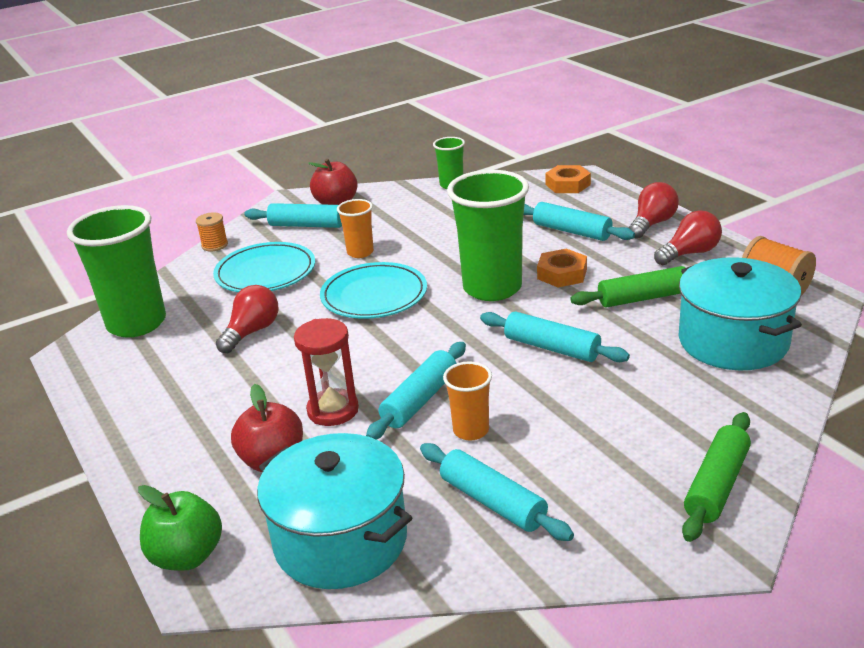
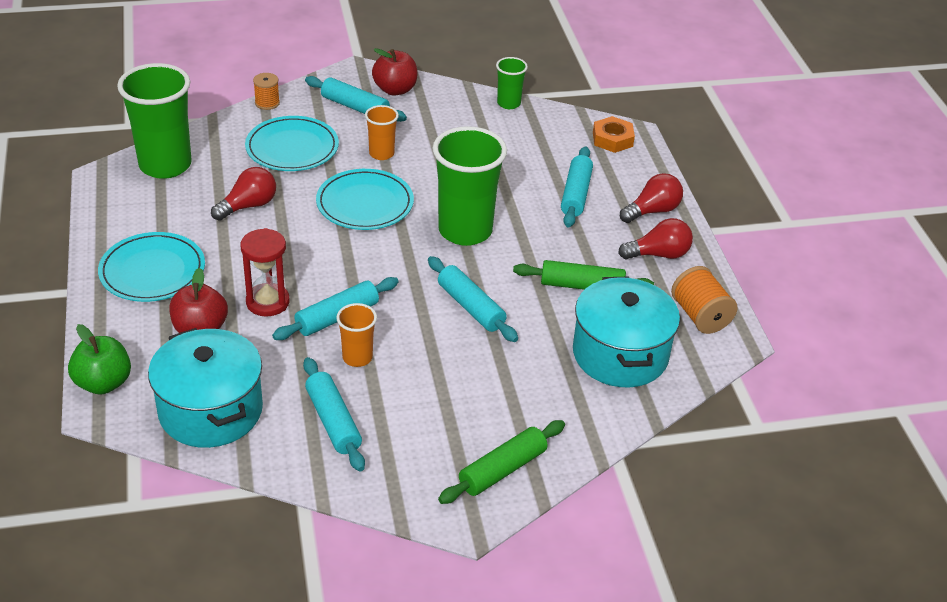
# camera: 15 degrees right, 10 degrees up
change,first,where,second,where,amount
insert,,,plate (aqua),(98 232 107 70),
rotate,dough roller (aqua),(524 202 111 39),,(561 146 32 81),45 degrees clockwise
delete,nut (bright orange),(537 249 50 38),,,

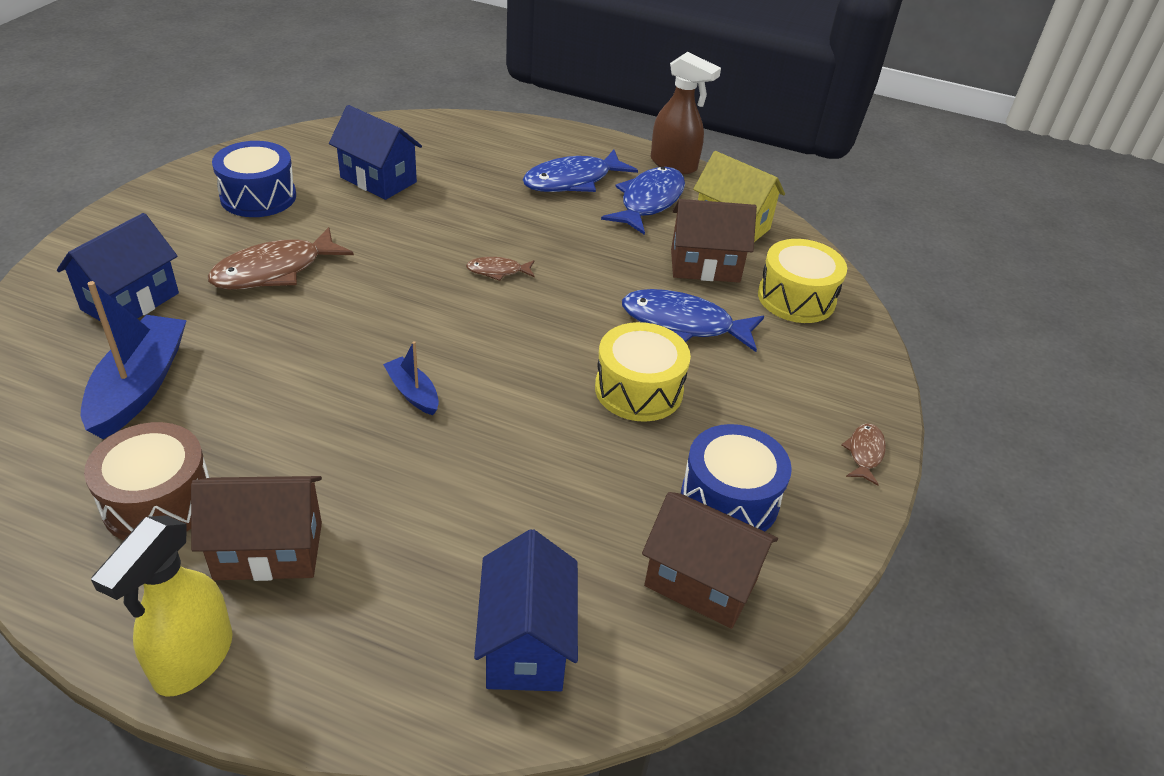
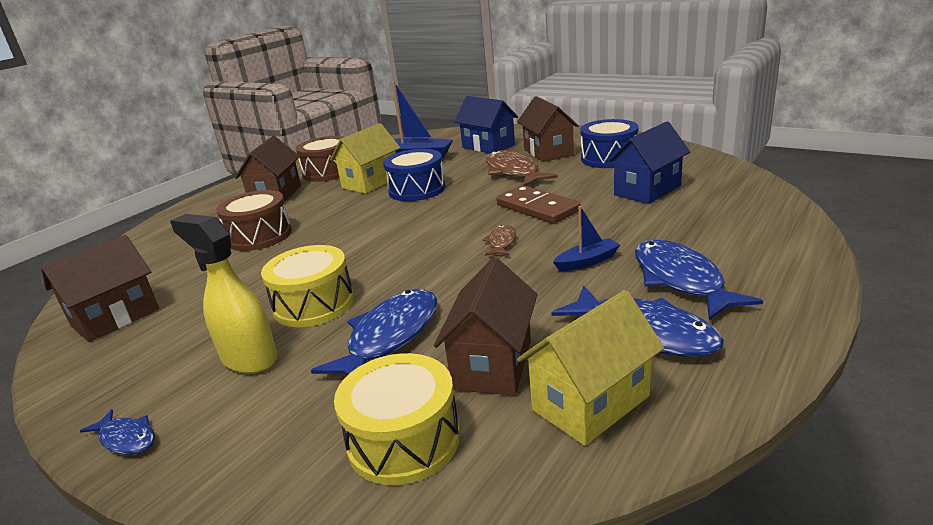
# camera: 110 degrees right, 15 degrees down
change,first,where,second,where,amount
recolor,toy fish (brown),(841 423 45 63),toy fish (cobalt),(80 409 75 46),
move,spray cleaner (bright yellow),(91 515 142 182),,(170 214 107 160),
insert,,,snare drum (brown),(216 190 76 61),
insert,,,toy house (bright yellow),(330 123 70 71),
move,snare drum (cobalt),(681 424 111 107),,(383 149 63 52),
insert,,,domino (brown),(496 185 85 39),
insert,,,toy house (brown),(517 96 62 66),
move,boat (cobalt),(383 341 56 74),,(553 206 67 65),
delete,toy house (cobalt),(474 529 104 162),,,
delete,spray cleaner (brown),(651 52 70 122),,,

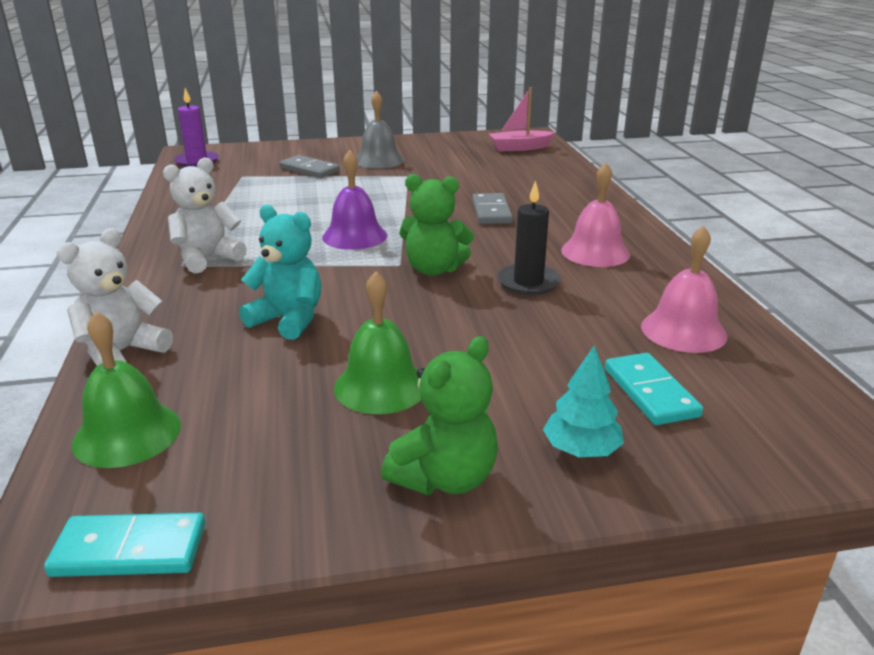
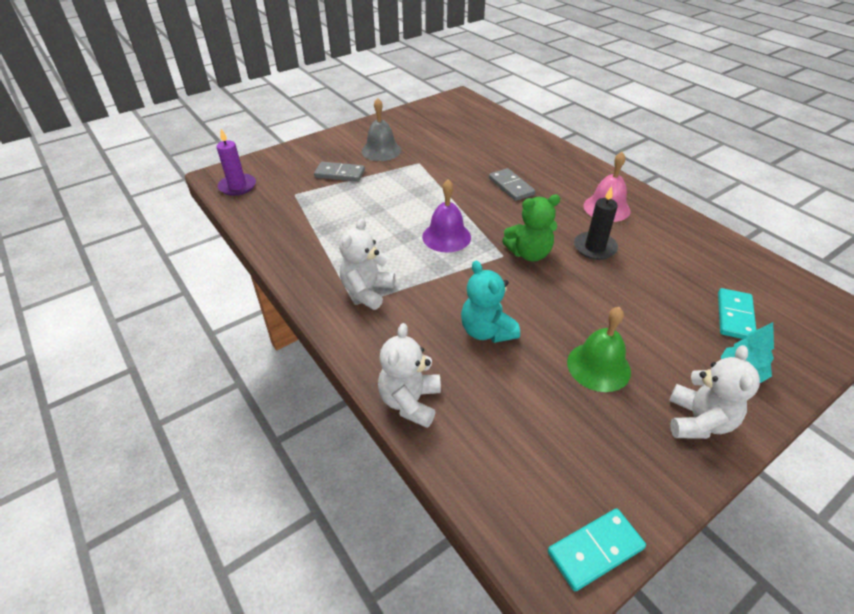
# camera: 25 degrees left, 15 degrees up
change,first,where,second,where,amount
rotate,teddy (aqua),(239 205 82 135),,(461 261 59 82),120 degrees counterclockwise
recolor,teddy (emerald),(381 336 117 159),teddy (white),(669 345 91 94),
rotate,domino (aqua),(605 353 98 72),,(718 288 38 51),60 degrees clockwise
delete,bell (emerald),(72 312 109 156),,,
delete,boat (rosy),(489 87 66 65),,,
delete,bell (rosy),(641 226 86 127),,,

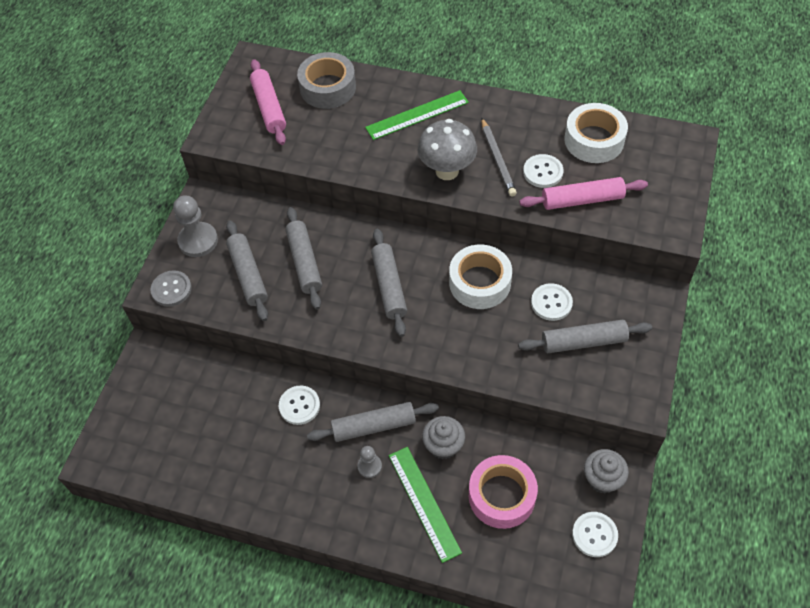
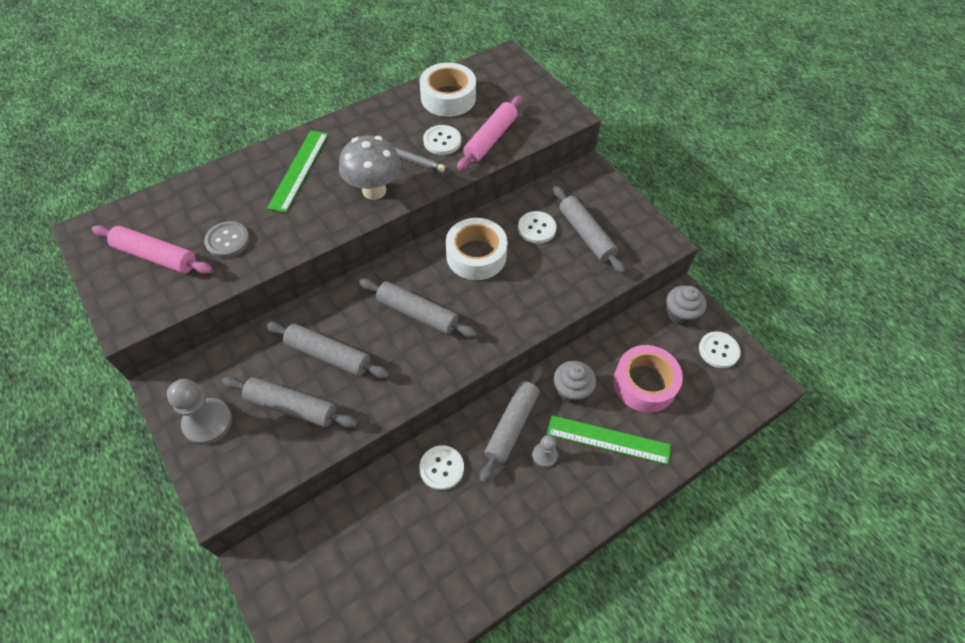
# camera: 55 degrees left, 0 degrees up
change,first,where,second,where,amount
move,button (ash-grey),(151 270 41 37),,(204 221 46 37),
rotate,dough roller (ash-grey),(518 320 134 33),,(553 186 73 88),60 degrees counterclockwise
delete,sticky tape (ash-grey),(297 52 59 57),,,

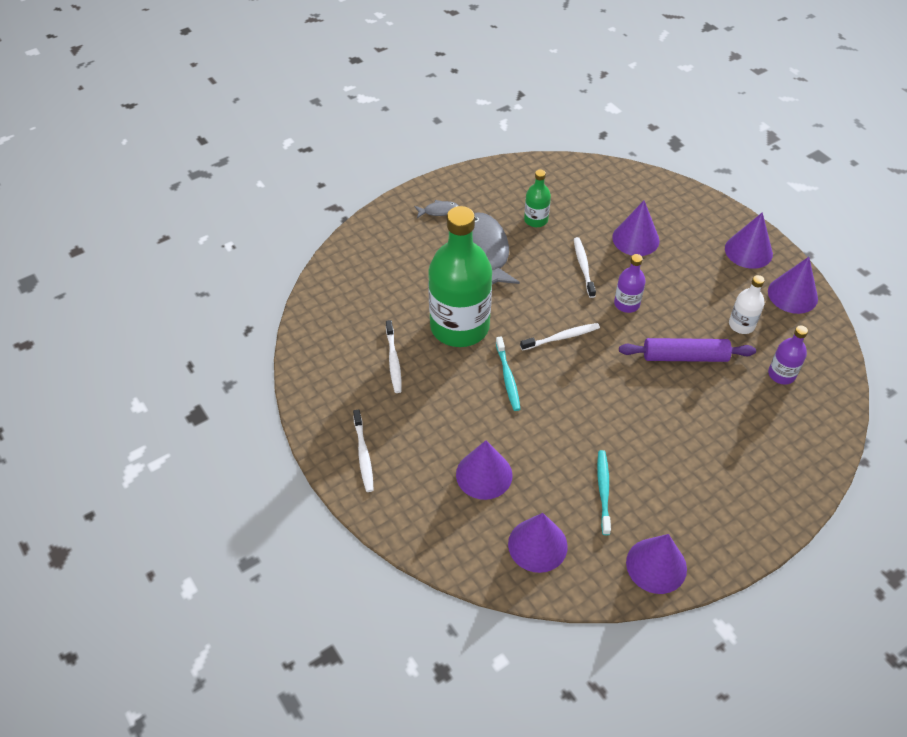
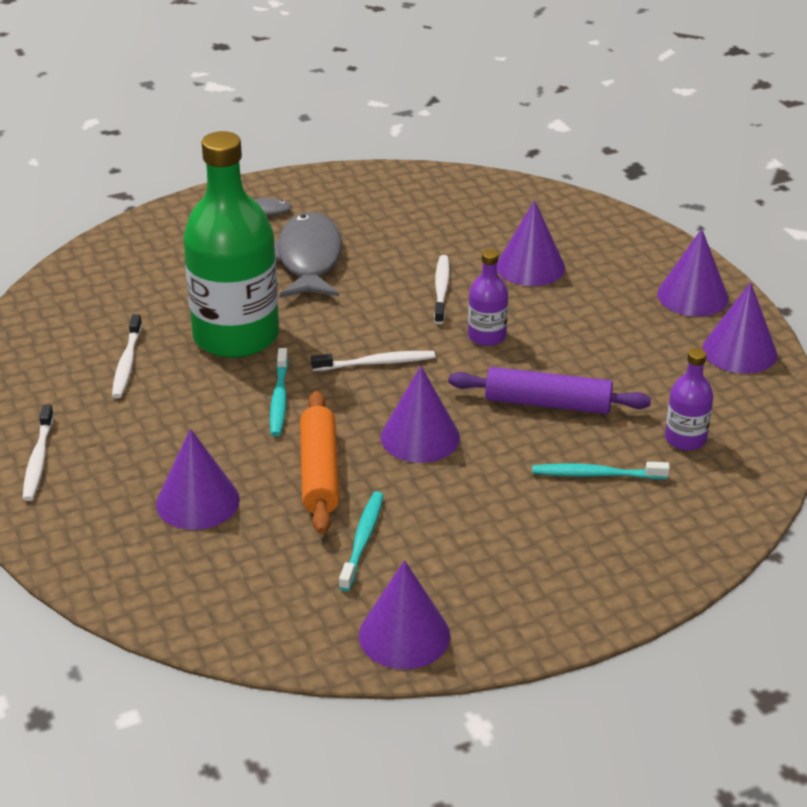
# camera: 10 degrees right, 15 degrees down
change,first,where,second,where,amount
insert,,,dough roller (bright orange),(300 391 39 143),
move,solid cone (purple),(508 513 60 60),,(381 366 79 97),
insert,,,dental brush (aqua),(532 462 138 17),
delete,drink bottle (emerald),(524 169 27 58),,,
delete,drink bottle (white),(729 275 36 59),,,

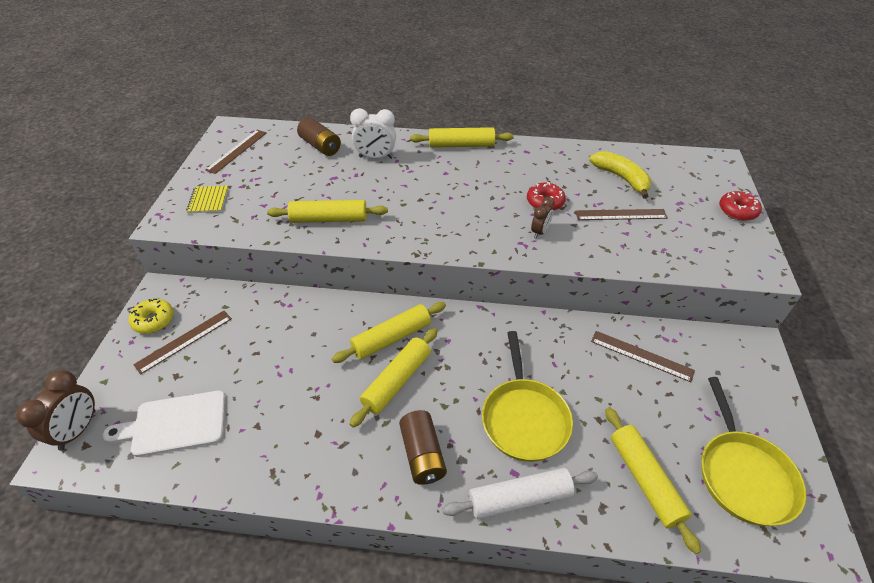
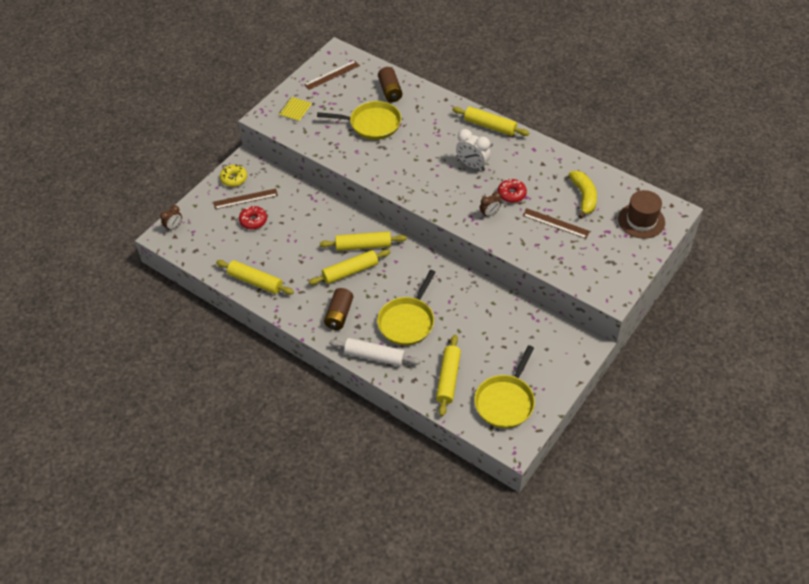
# camera: 30 degrees right, 5 degrees up
change,first,where,second,where,amount
resize,clock (brown),(16 370 79 81),,(160 205 22 26),x0.61
move,dough roller (bright yellow),(267 200 121 23),,(216 260 78 35),
move,glazed donut (crimson),(719 191 43 30),,(239 206 28 23),
insert,,,skillet (bright yellow),(317 101 84 39),
move,clock (white),(350 108 46 51),,(456 129 35 42),
insert,,,hat (brown),(618 190 47 49),
delete,chopping board (white),(103 391 123 66),,,
delete,straightedge (brown),(591 331 104 51),,,

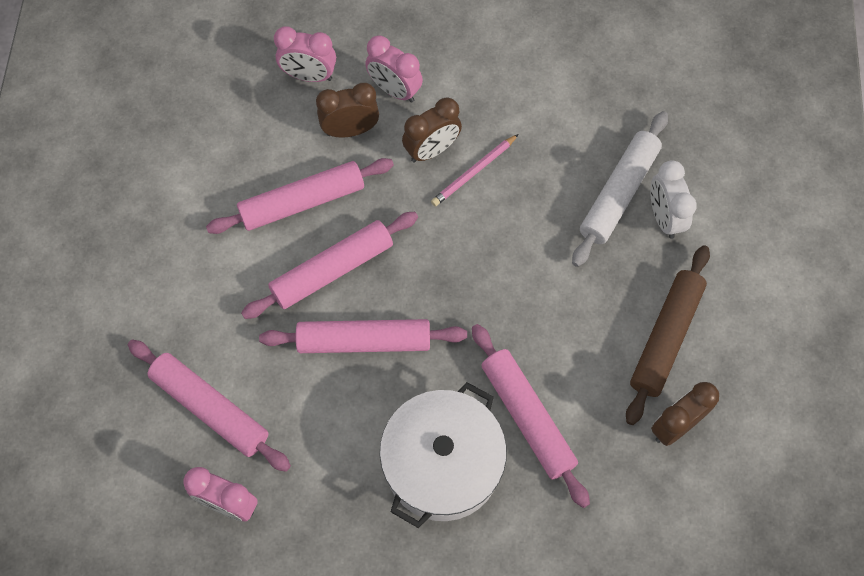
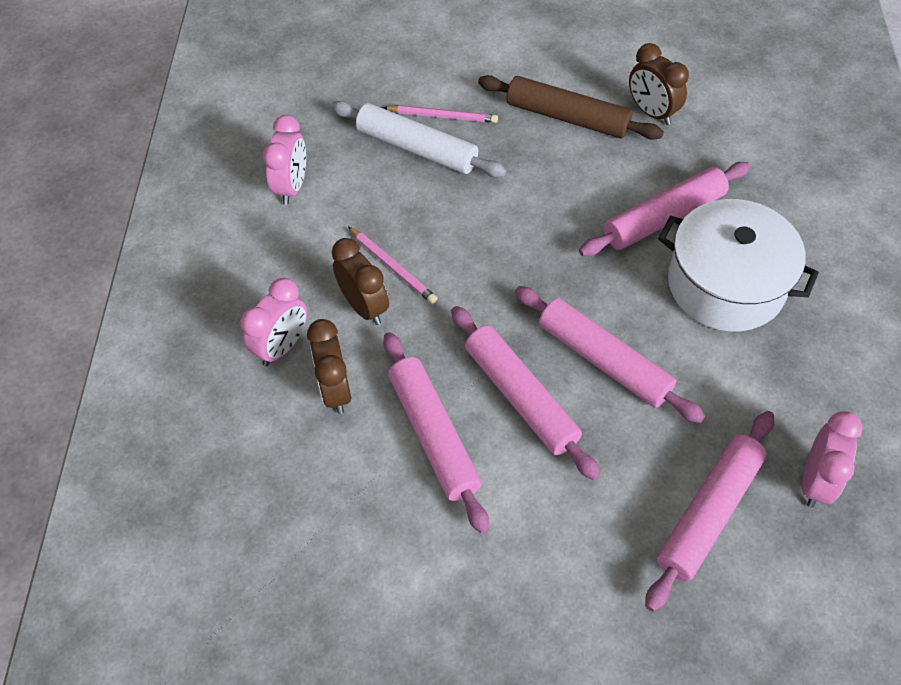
# camera: 90 degrees left, 10 degrees down
change,first,where,second,where,amount
move,clock (rosy),(274 27 62 55),,(263 115 43 90),
replace,clock (white),(650 160 47 79),lead pencil (rosy),(383 105 115 18),
rotate,dough roller (rosy),(259 319 208 34),,(515 286 190 137),45 degrees counterclockwise

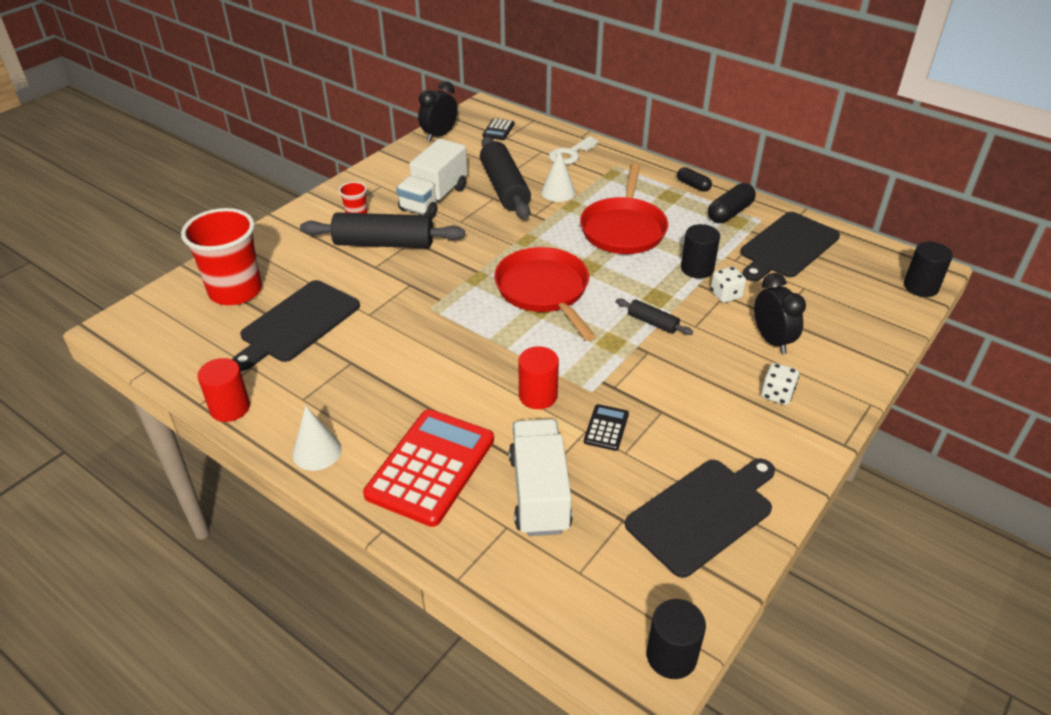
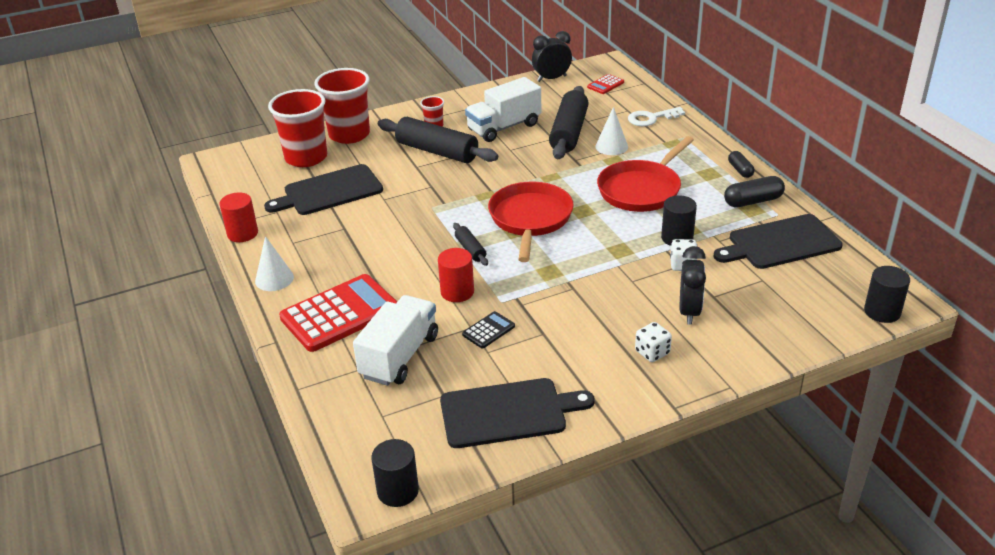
# camera: 30 degrees right, 5 degrees down
change,first,where,second,where,amount
insert,,,tumbler (crimson),(314 68 56 76),
move,dough roller (black),(616 298 77 37),,(453 223 35 43),
recolor,calculator (black),(482 118 32 22),calculator (crimson),(587 74 37 20),

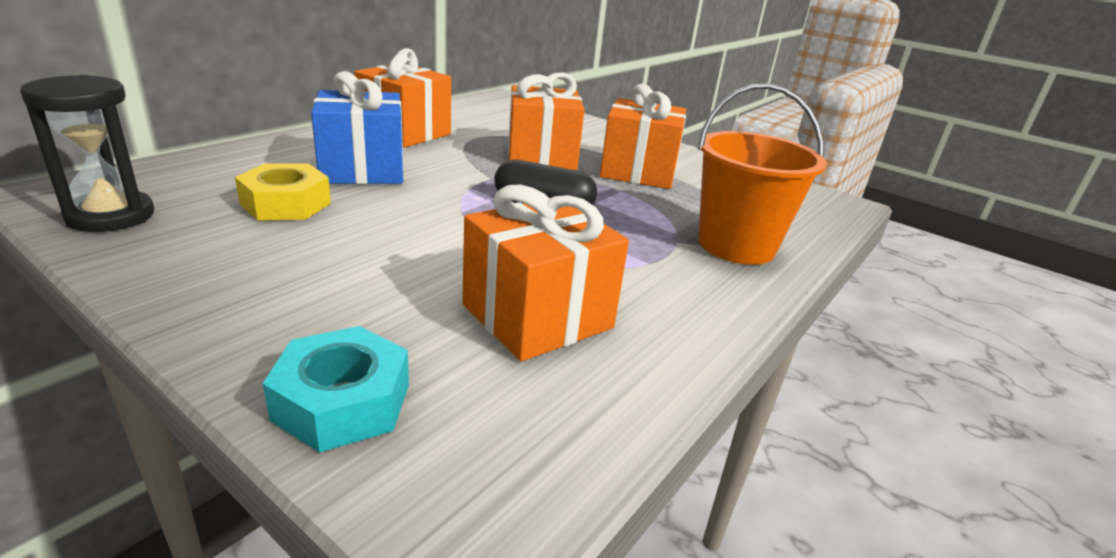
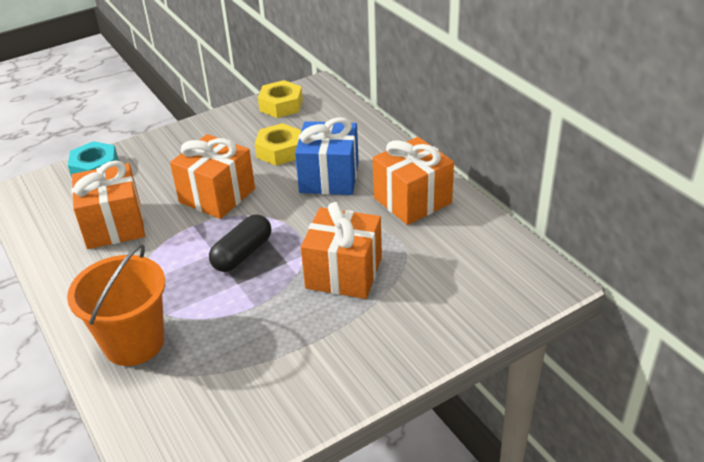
# camera: 115 degrees right, 10 degrees up
change,first,where,second,where,amount
move,wrapped gift (bright orange),(600 84 86 105),,(170 134 85 85),
replace,sand timer (black),(20 75 134 157),nut (bright yellow),(258 80 45 38),

